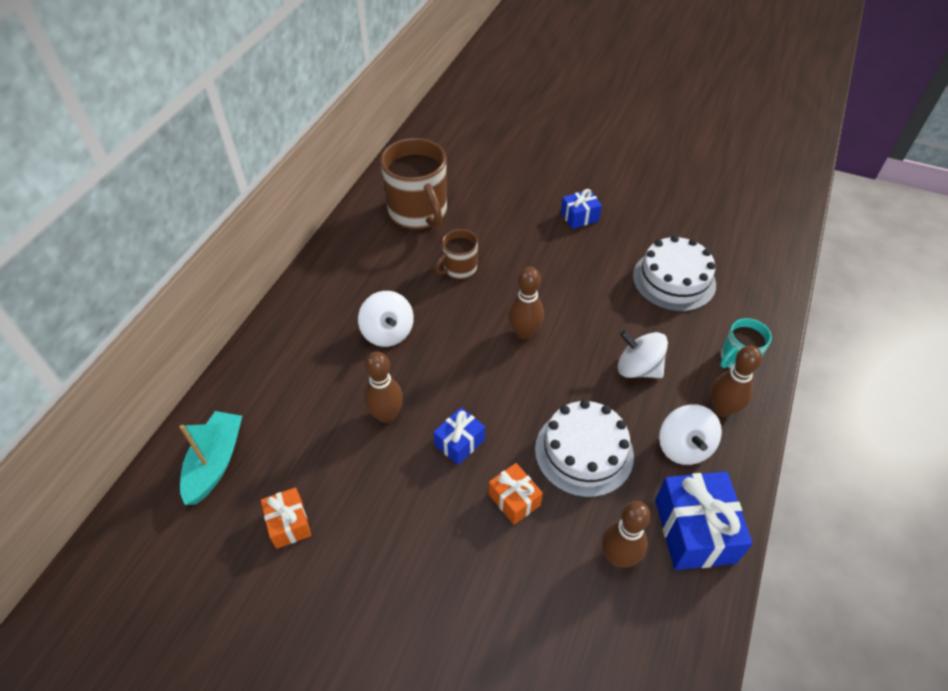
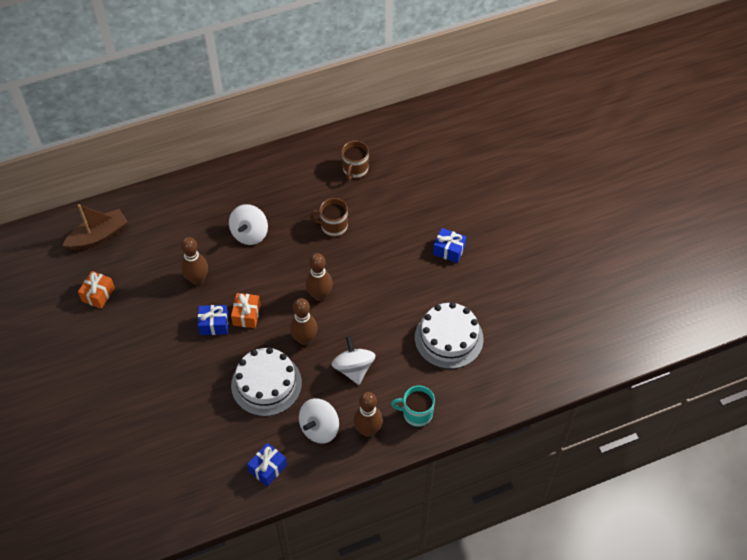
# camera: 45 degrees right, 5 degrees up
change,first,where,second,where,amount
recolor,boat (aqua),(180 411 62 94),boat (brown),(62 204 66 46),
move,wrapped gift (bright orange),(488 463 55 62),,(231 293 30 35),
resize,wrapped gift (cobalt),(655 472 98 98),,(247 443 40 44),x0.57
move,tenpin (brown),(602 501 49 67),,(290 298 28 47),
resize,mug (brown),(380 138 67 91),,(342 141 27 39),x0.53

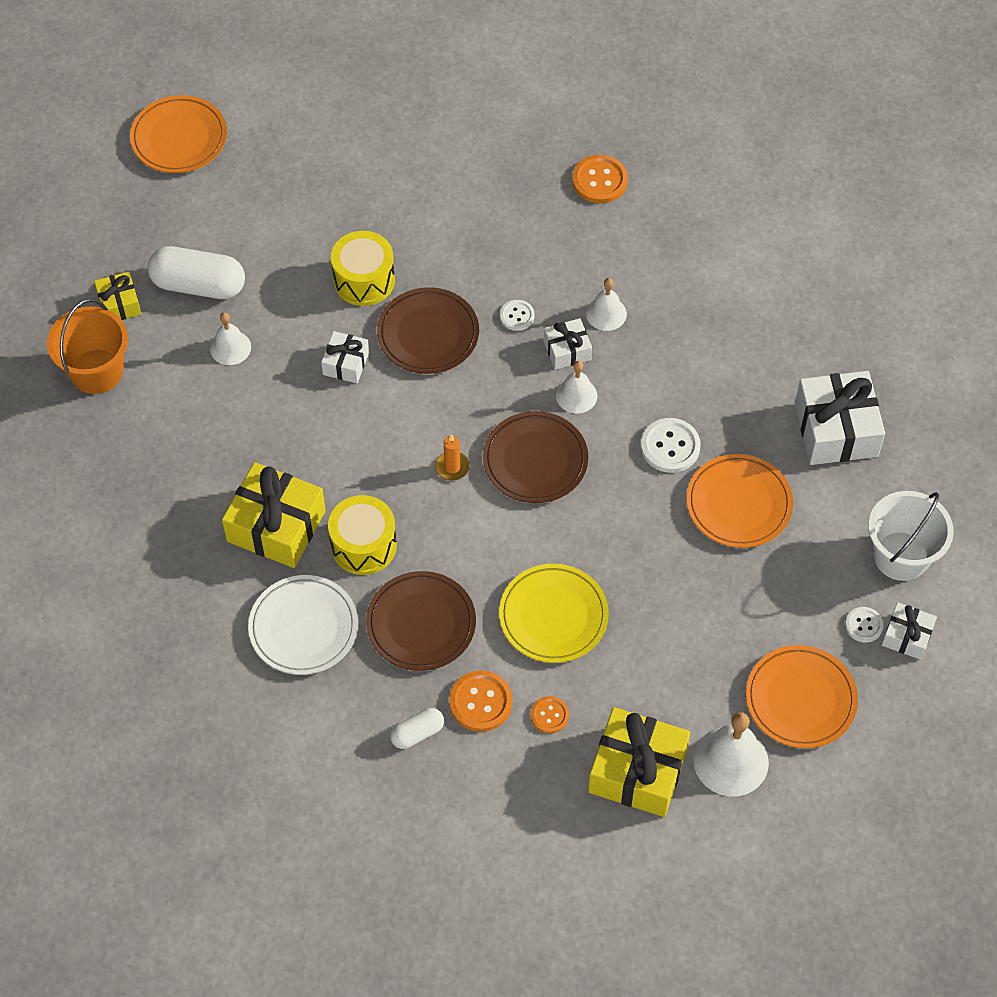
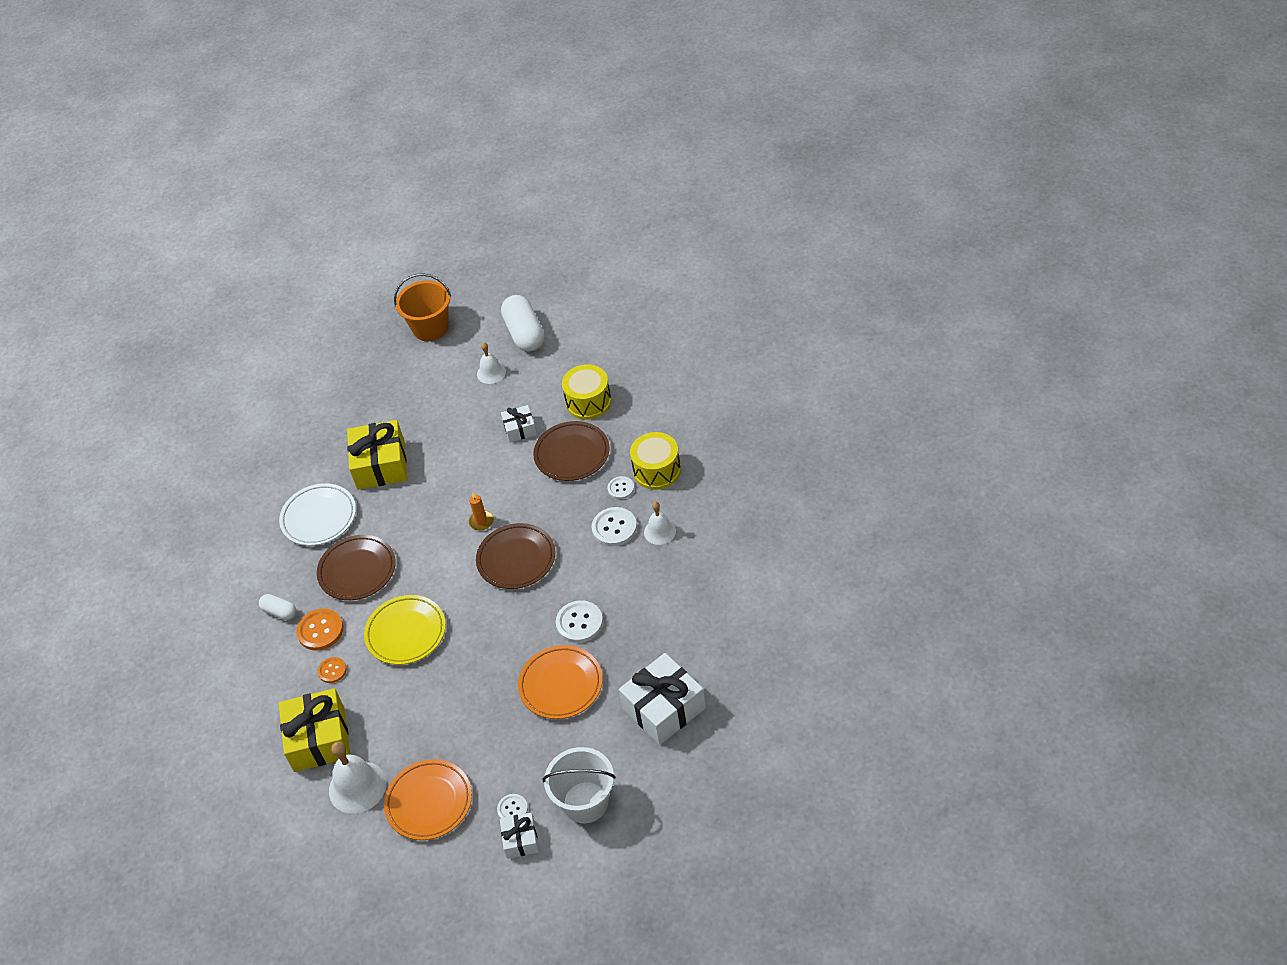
# camera: 65 degrees right, 10 degrees down
change,first,where,second,where,amount
replace,wrapped gift (white),(544 318 48 52),button (white),(592 507 45 39),
move,snare drum (bright yellow),(328 495 69 80),,(630 432 51 58),
delete,wrapped gift (bright yellow),(94 272 47 48),,,
delete,plate (bright orange),(130 95 97 78),,,
delete,bell (white),(556 361 41 53),,,
delete,button (bright orange),(572 155 56 48),,,

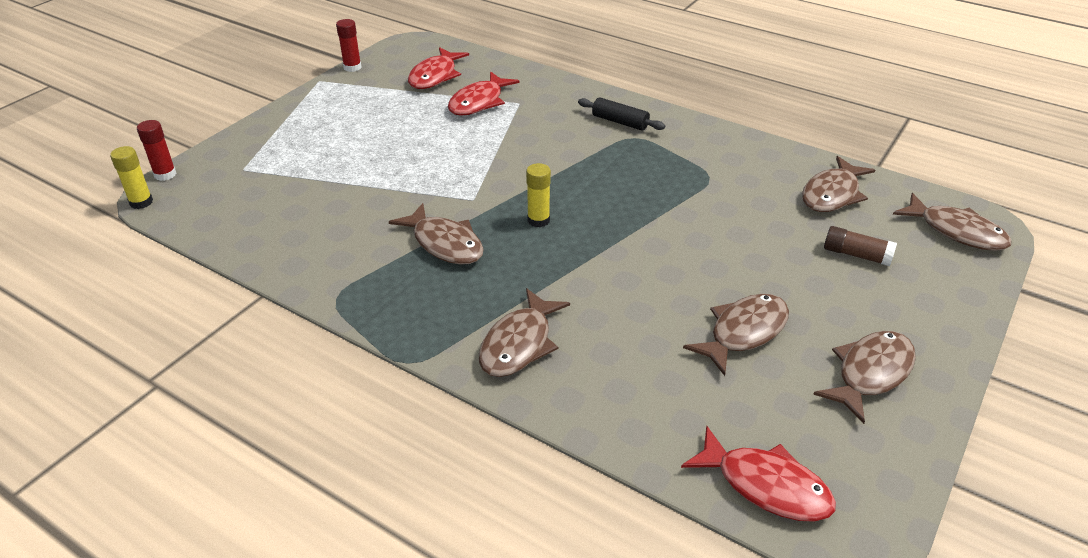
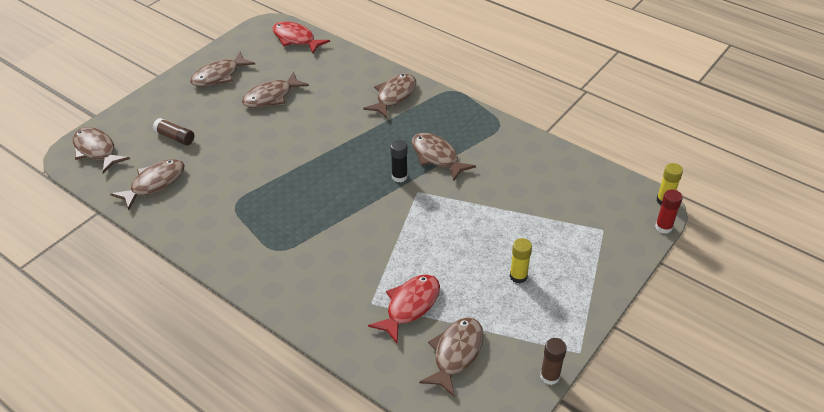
# camera: 175 degrees left, 5 degrees up
change,first,where,second,where,amount
insert,,,glue stick (black),(390 140 18 42),
recolor,toy fish (crimson),(408 47 61 42),toy fish (brown),(419 317 65 80),
move,glue stick (bright yellow),(526 163 25 64),,(510 238 22 45),
recolor,glue stick (crimson),(336 19 26 53),glue stick (brown),(540 338 27 47),
delete,dough roller (black),(578 97 87 34),,,

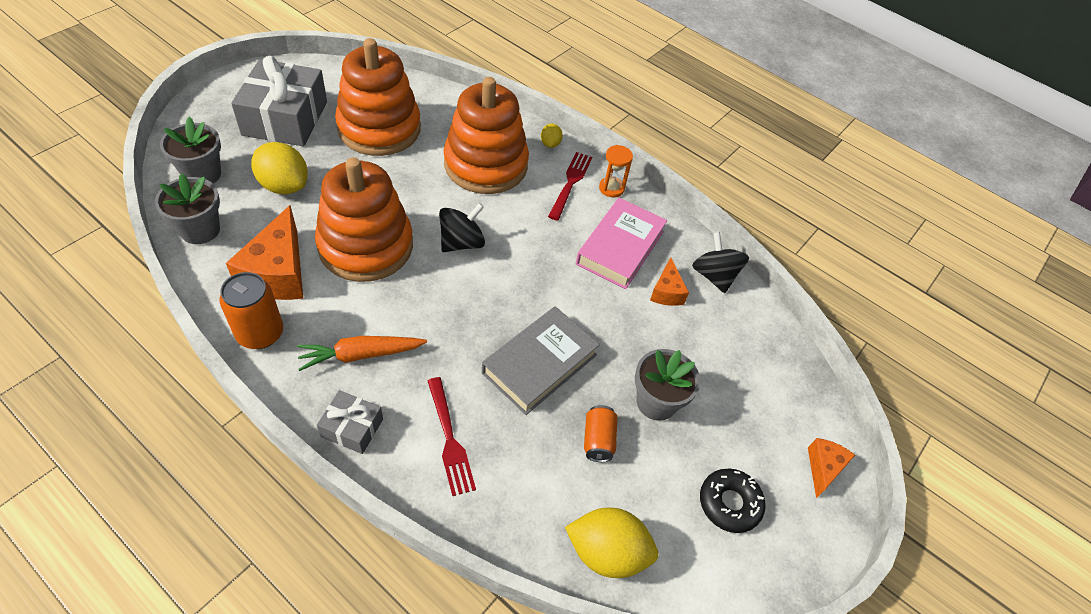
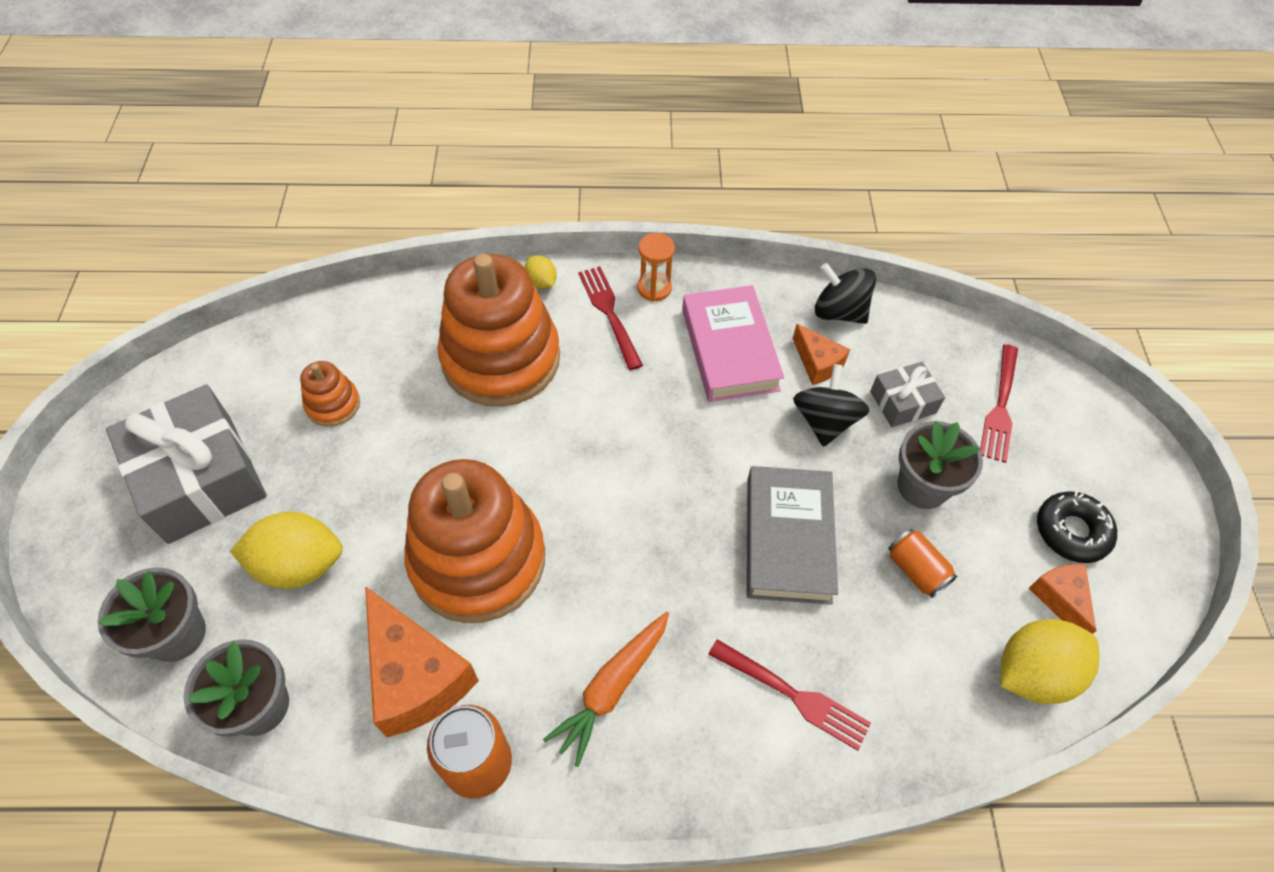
# camera: 35 degrees left, 5 degrees up
change,first,where,second,where,amount
resize,stacking rings (bright orange),(335 38 86 118),,(300 361 60 66),x0.44
move,whirligig (black),(439 203 46 49),,(793 364 77 83),
move,wrapped gift (ash-grey),(317 390 66 64),,(870 362 75 65),
insert,,,dinner fork (crimson),(980 344 38 119),
move,cheese wedge (bright orange),(808 438 47 60),,(1029 564 68 70),

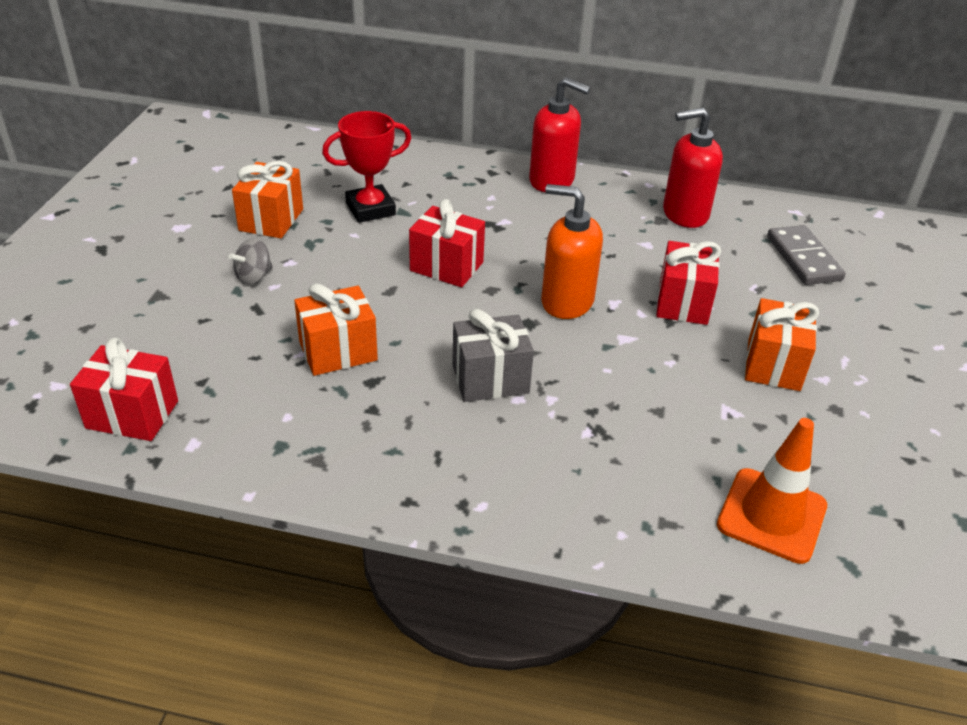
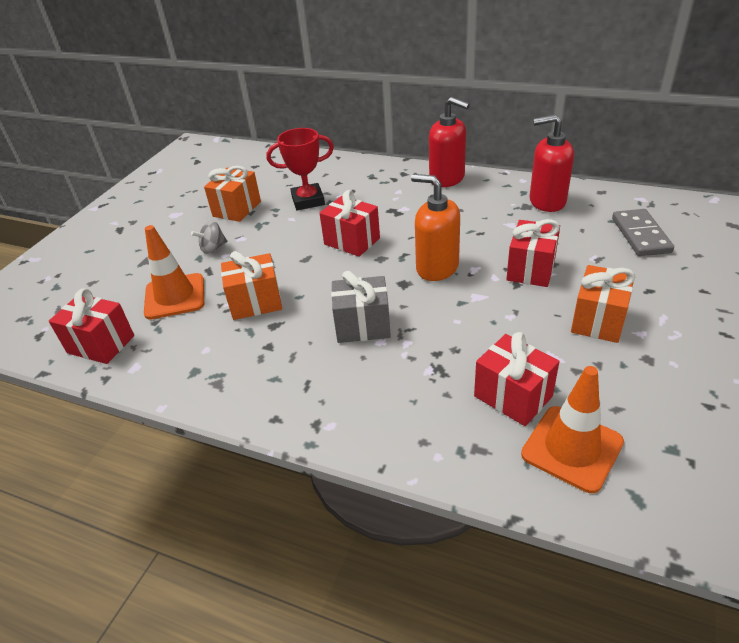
# camera: 15 degrees right, 0 degrees up
change,first,where,second,where,amount
insert,,,safety cone (bright orange),(144 225 60 95),
insert,,,wrapped gift (crimson),(474 332 85 94),

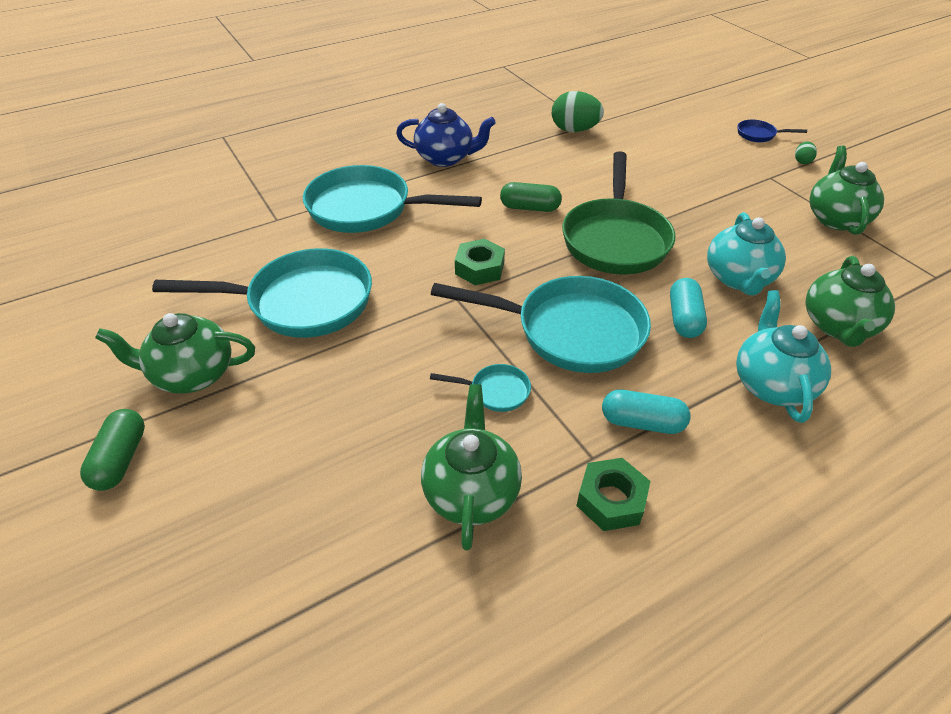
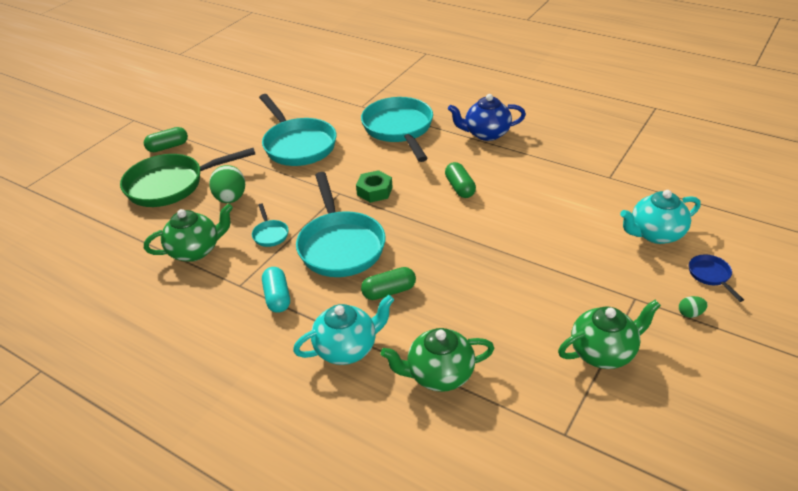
# camera: 65 degrees right, 5 degrees down
change,first,where,second,where,amount
move,skillet (emerald),(562 151 114 124),,(120 148 135 59),
move,toy egg (emerald),(552 91 52 41),,(209 165 36 38),
recolor,pill (aqua),(670 278 37 60),pill (emerald),(361 267 55 33),
rotate,china teapot (cobalt),(396 103 100 64),,(448 94 78 47),105 degrees clockwise
move,china teapot (aqua),(707 212 79 84),,(620 190 81 54),
delete,china teapot (emerald),(95 313 160 81),,,
delete,nut (emerald),(576 458 74 73),,,

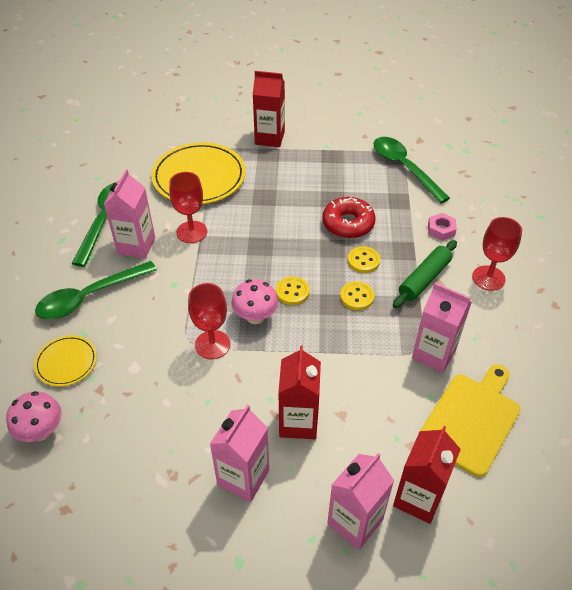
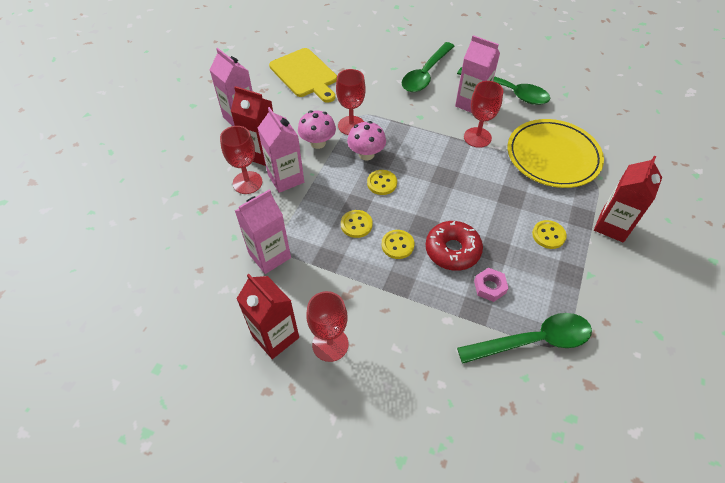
# camera: 110 degrees right, 5 degrees up
change,first,where,second,where,amount
insert,,,chalice (crimson),(220 126 42 68),
move,juice carton (crimson),(393 426 68 98),,(236 274 63 85),
move,juice carton (rosy),(327 453 67 97),,(258 107 46 86),
move,chopping board (bright yellow),(419 364 102 113),,(269 48 68 55),
move,mushroom (rosy),(6 391 56 51),,(298 110 38 39),
rotate,tablespoon (emerald),(35 261 122 58),,(402 42 52 50),135 degrees counterclockwise
move,nut (rosy),(428 213 29 28),,(474 268 34 34),
insert,,,button (bright yellow),(532 220 35 29),
delete,plate (bright yellow),(34 335 63 52),,,
delete,dough roller (emerald),(393 240 64 68),,,

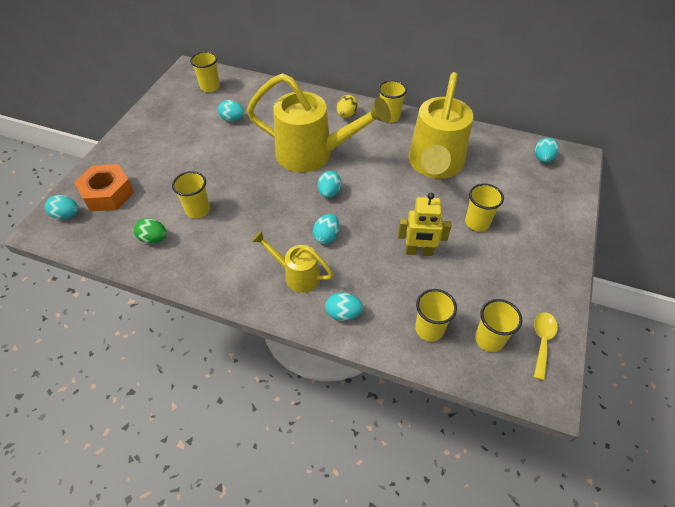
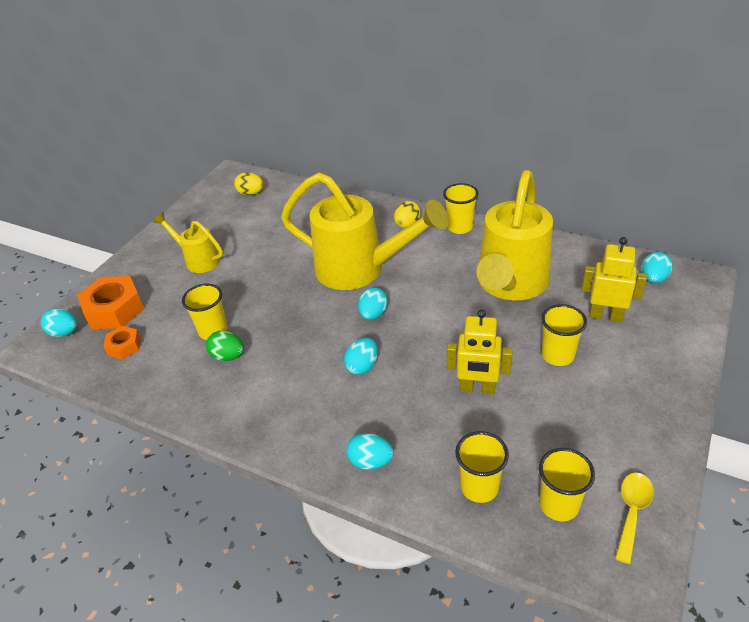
# camera: 10 degrees right, 10 degrees down
change,first,where,second,where,amount
insert,,,nut (bright orange),(104 326 37 34),
move,watering can (bright yellow),(251 230 82 63),,(153 212 70 61),
move,toy egg (emerald),(134 218 33 26),,(206 331 38 30),
replace,tumbler (bright yellow),(190 51 30 41),toy egg (bright yellow),(234 172 30 23),
insert,,,robot (bright yellow),(581 237 66 86),
delete,toy egg (aqua),(218 100 26 22),,,

